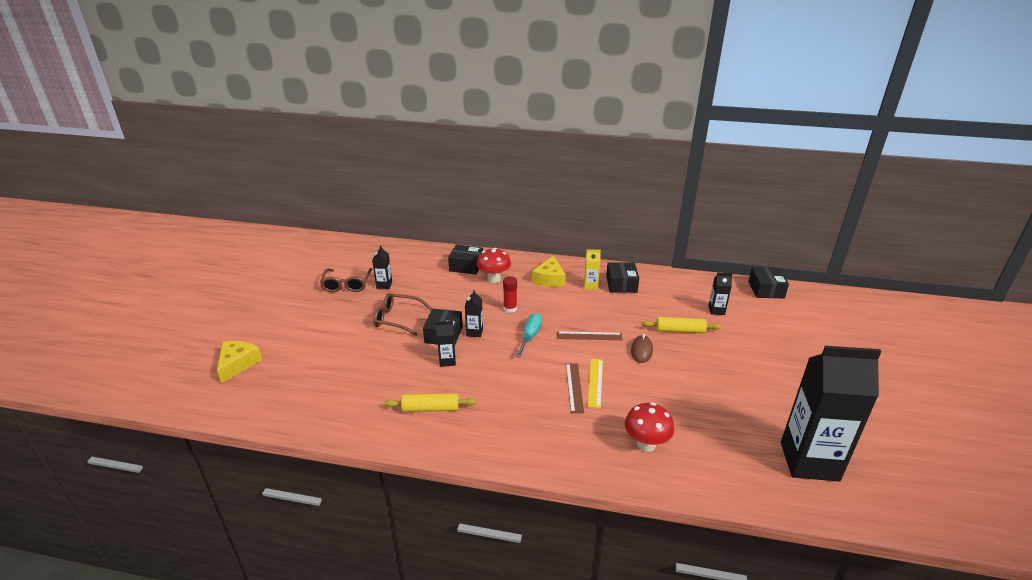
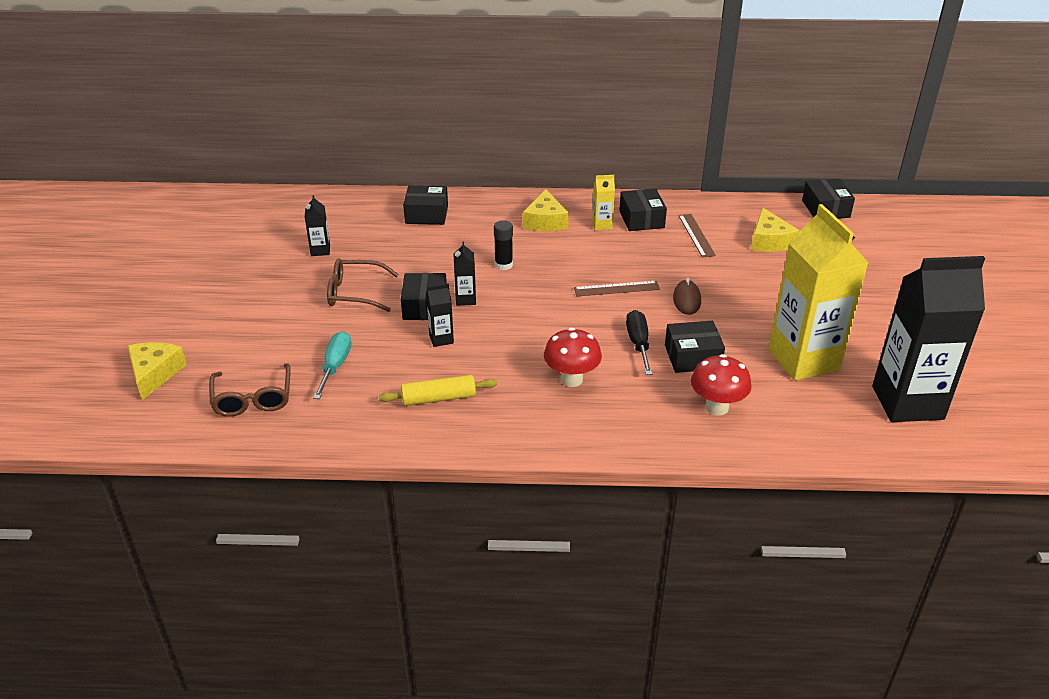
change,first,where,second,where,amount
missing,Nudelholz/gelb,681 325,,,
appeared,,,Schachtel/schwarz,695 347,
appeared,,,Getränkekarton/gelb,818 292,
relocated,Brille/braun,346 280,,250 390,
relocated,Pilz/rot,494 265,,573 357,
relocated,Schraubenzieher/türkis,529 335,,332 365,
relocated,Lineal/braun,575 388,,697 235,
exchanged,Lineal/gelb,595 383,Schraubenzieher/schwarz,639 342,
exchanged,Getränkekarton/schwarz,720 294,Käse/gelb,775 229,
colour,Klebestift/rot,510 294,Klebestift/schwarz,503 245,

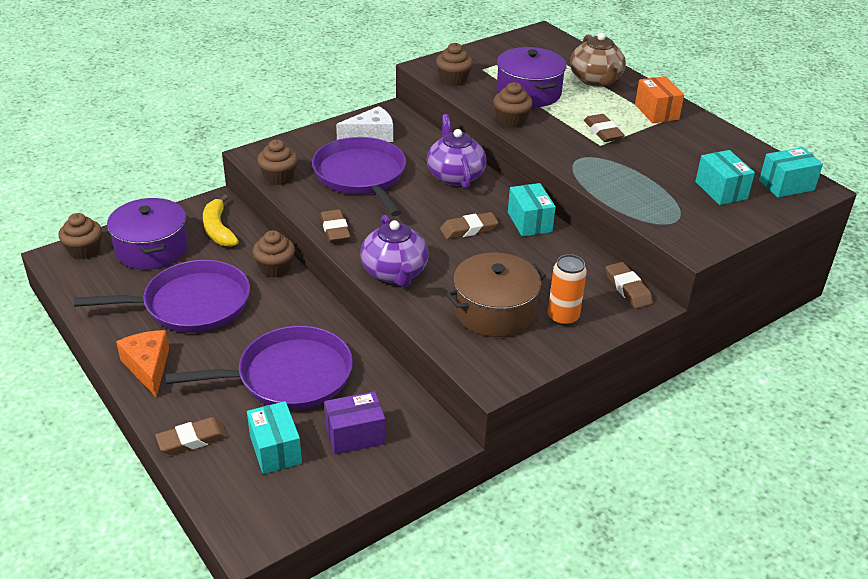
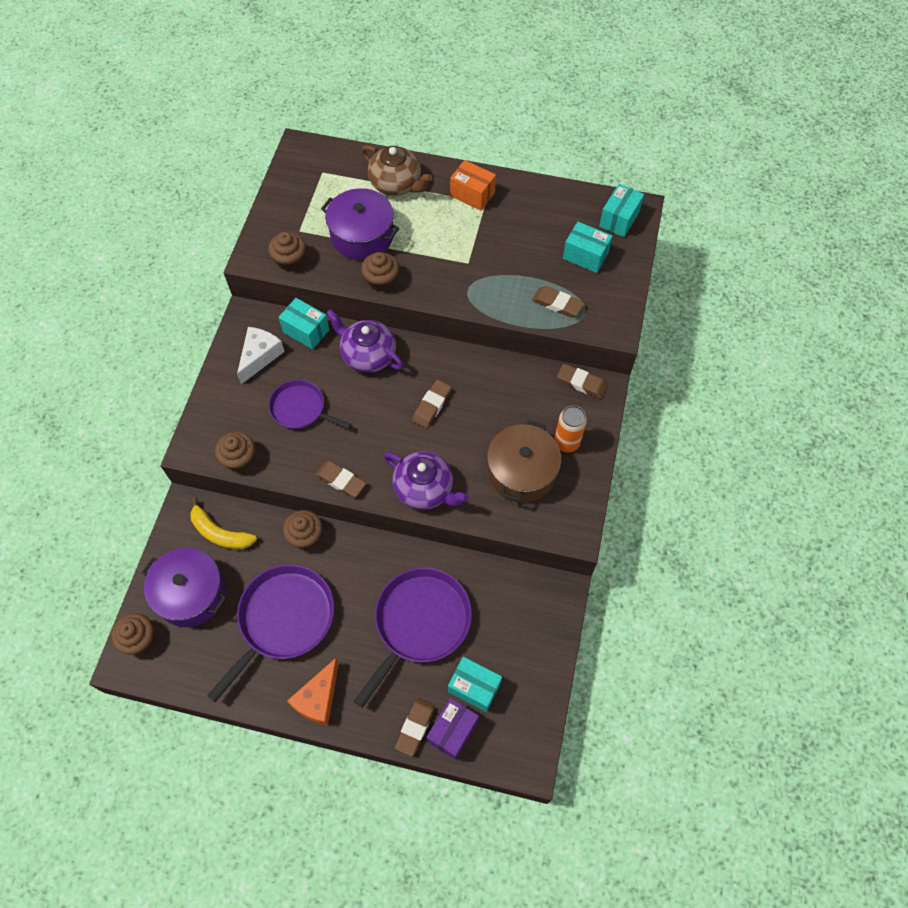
change,first,where,second,where,amount
relocated,Schachtel/lila,354 423,,453 729,
relocated,Schachtel/türkis,532 210,,304 323,
relocated,Radiergummi/braun,604 128,,558 301,
spun,Käse/orange,142 364,,313 691,90 degrees counterclockwise
size,Pfanne/lila,359 176,,310 404,x0.61

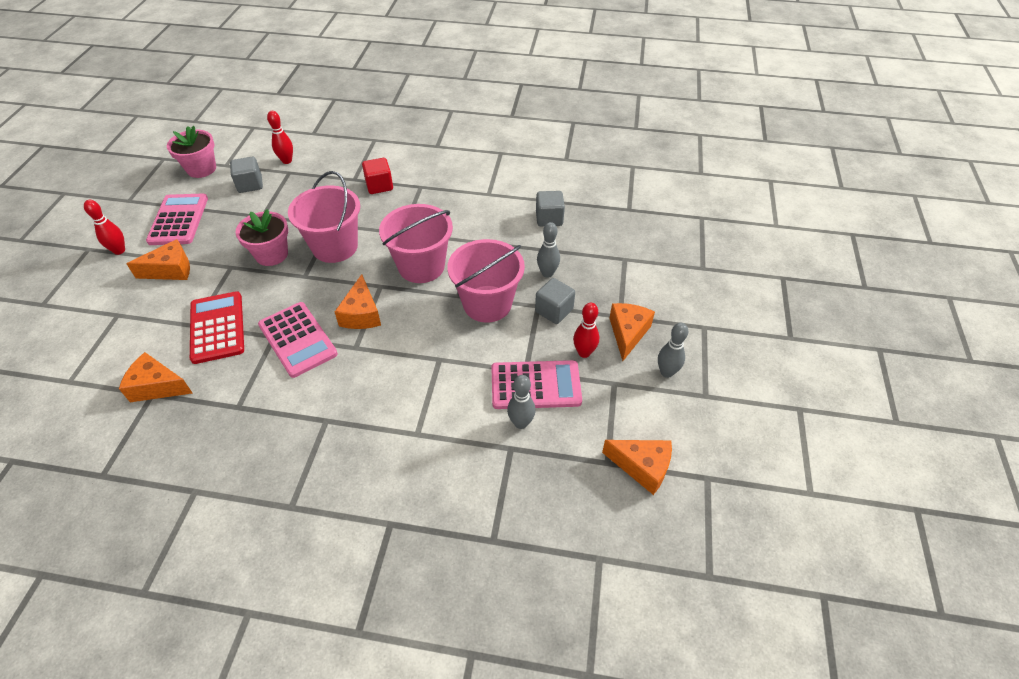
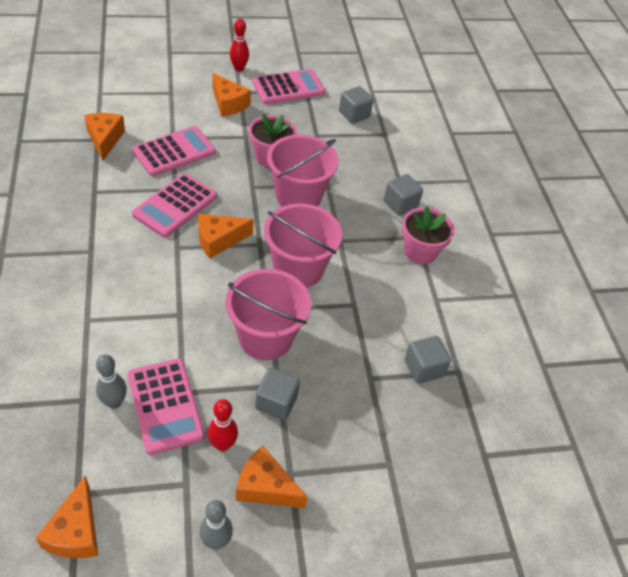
change,first,where,second,where,amount
missing,Bowlingkegel/rot,280 137,,,
missing,Bowlingkegel/grau,548 250,,,
relocated,Blumentopf/rosa,191 152,,428 235,
colour,Taschenrechner/rot,217 327,Taschenrechner/rosa,174 151,
colour,Kubus/rot,377 176,Kubus/grau,403 195,
spun,Käse/orange,632 332,,272 477,150 degrees counterclockwise

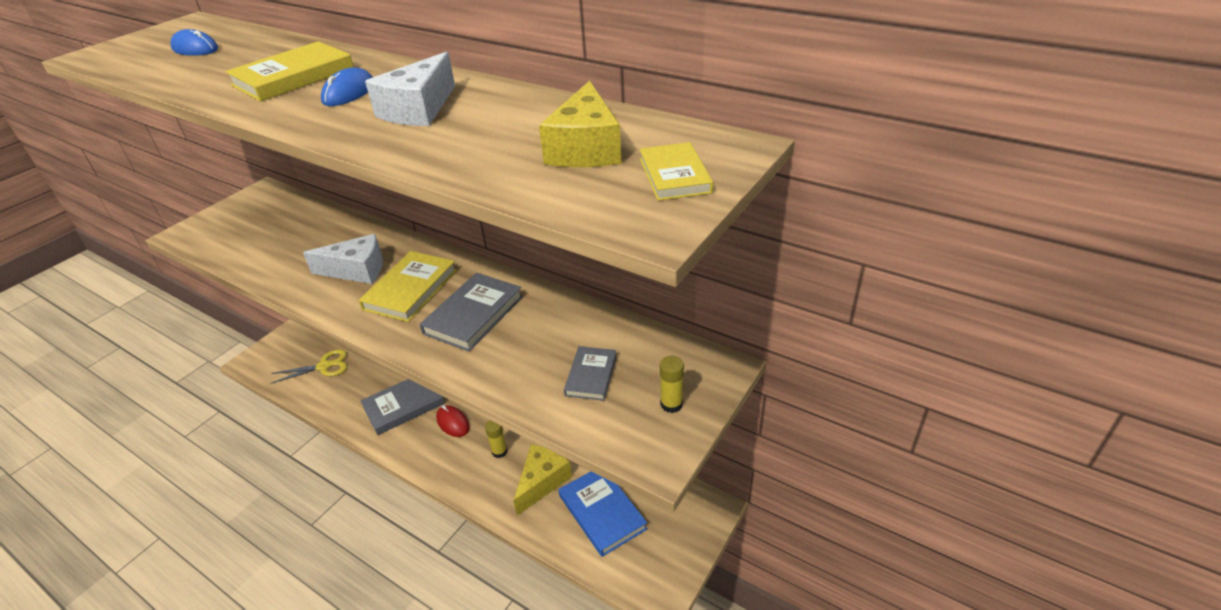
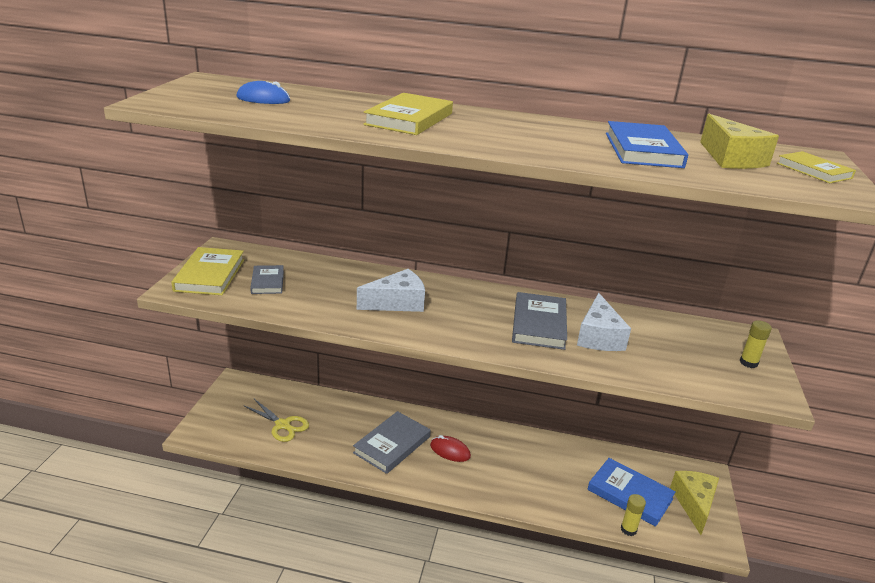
change,first,where,second,where,amount
missing,Computermaus/blau,347 86,,,
appeared,,,Buch/blau,647 144,
relocated,Buch/gelb,408 286,,207 271,
relocated,Käse/weiß,410 89,,604 322,
relocated,Klebestift/gelb,496 439,,633 515,
relocated,Käse/gelb,542 480,,694 503,
relocated,Buch/grau,590 373,,267 279,
spun,Schere/gelb,309 366,,276 420,75 degrees clockwise

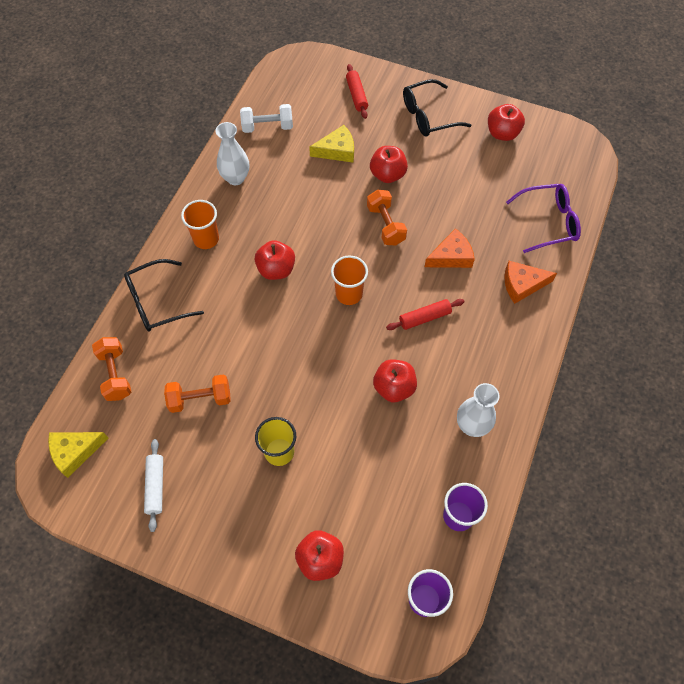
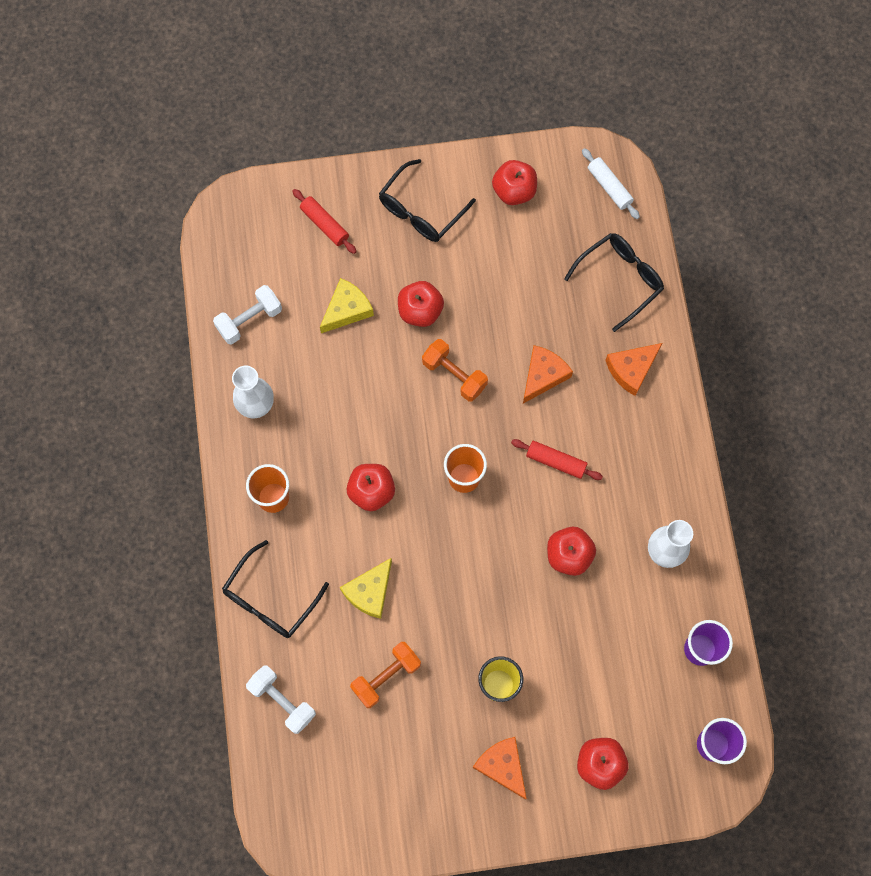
change,first,where,second,where,amount
appeared,,,Käse/orange,500 768,
relocated,Käse/gelb,78 455,,366 588,
relocated,Nudelholz/weiß,153 485,,611 183,
colour,Hantel/orange,111 369,Hantel/weiß,281 699,
colour,Brille/lila,543 218,Brille/schwarz,614 282,
spun,Nudelholz/rot,425 314,,557 459,75 degrees clockwise

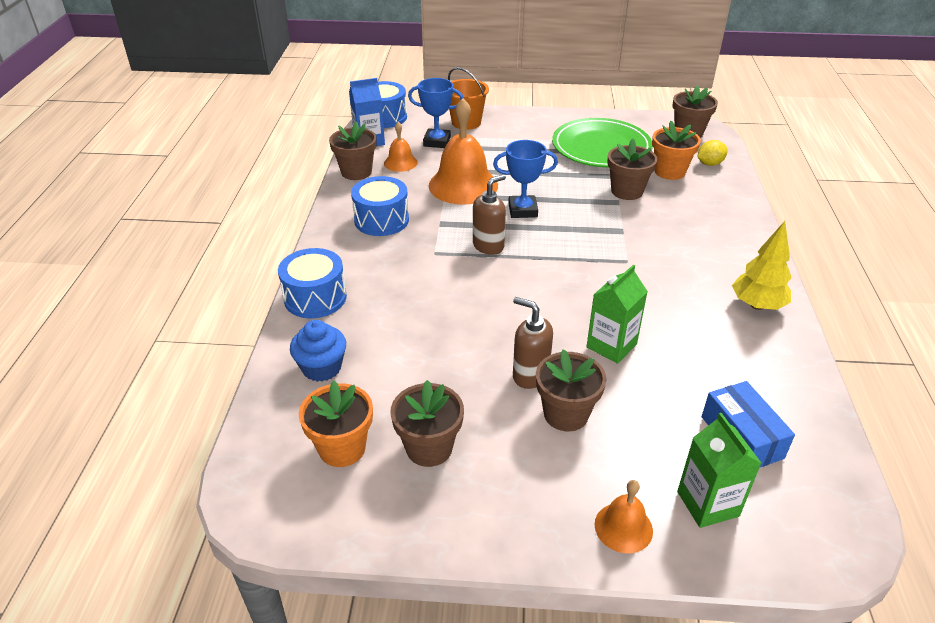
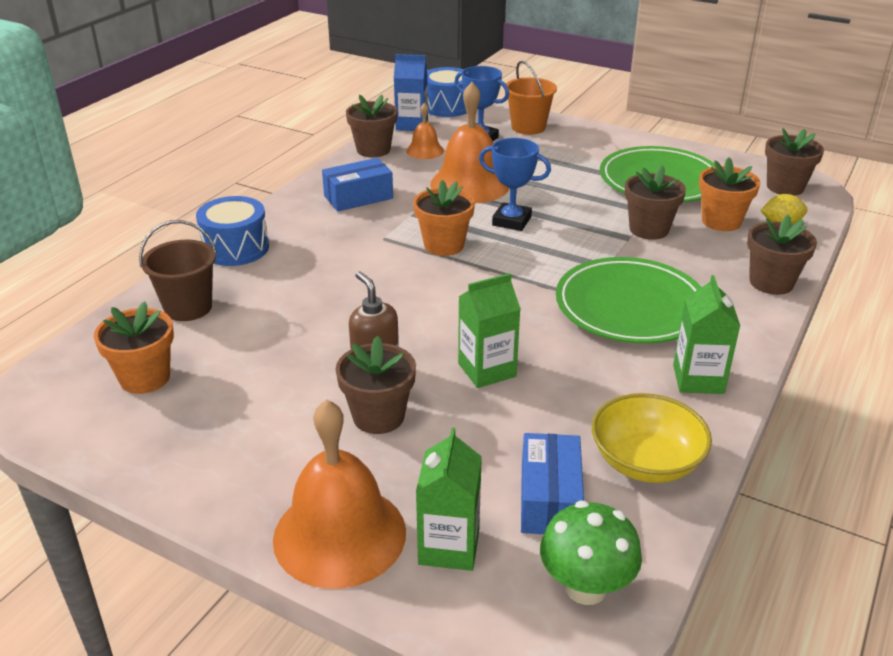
change,first,where,second,where,amount
appeared,,,Pilz/grün,591 553,
appeared,,,Teller/grün,628 300,
appeared,,,Schüssel/gelb,652 438,
relocated,Blumentopf/braun,427 423,,782 255,
exchanged,Muffin/blau,318 351,Eimer/braun,178 270,
exchanged,Trommel/blau,380 206,Schachtel/blau,357 185,
exchanged,Seifenspender/braun,489 214,Blumentopf/orange,444 218,
exchanged,Baum/gelb,762 265,Getränkekarton/grün,706 334,
size,Glocke/orange,623 516,,339 494,x1.98

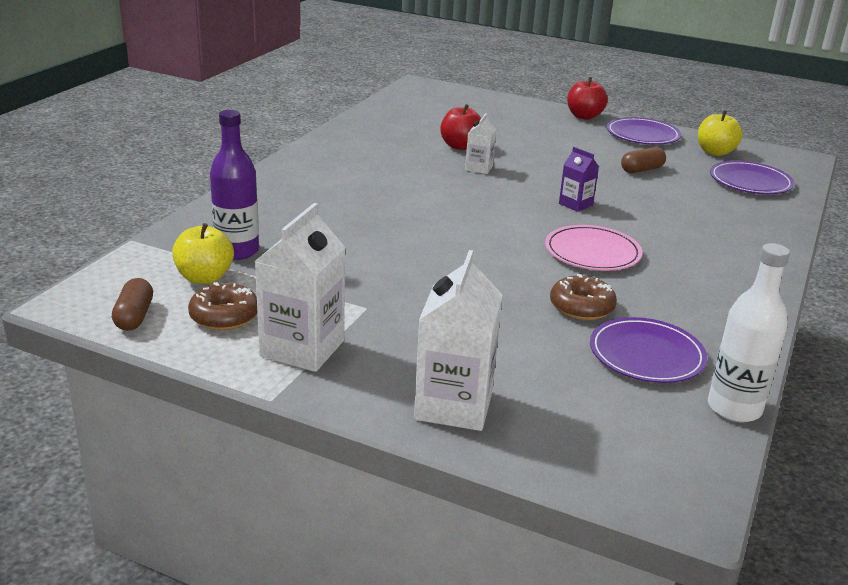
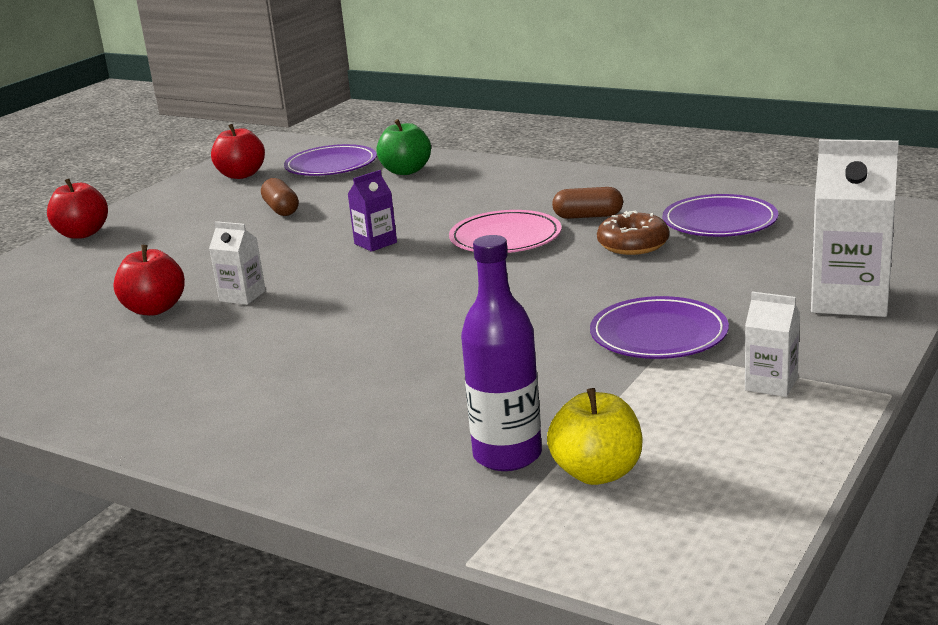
change,first,where,second,where,amount
missing,Donut/braun,222 306,,,
missing,Flasche/weiß,749 332,,,
appeared,,,Apfel/grün,403 147,
relocated,Kapsel/braun,132 304,,587 203,
relocated,Teller/lila,644 131,,659 327,
colour,Apfel/gelb,720 133,Apfel/rot,238 151,
size,Getränkekarton/weiß,300 287,,772 344,x0.53

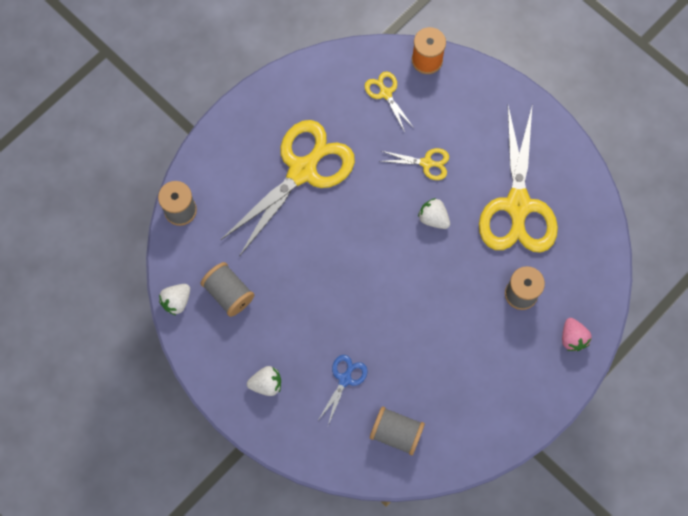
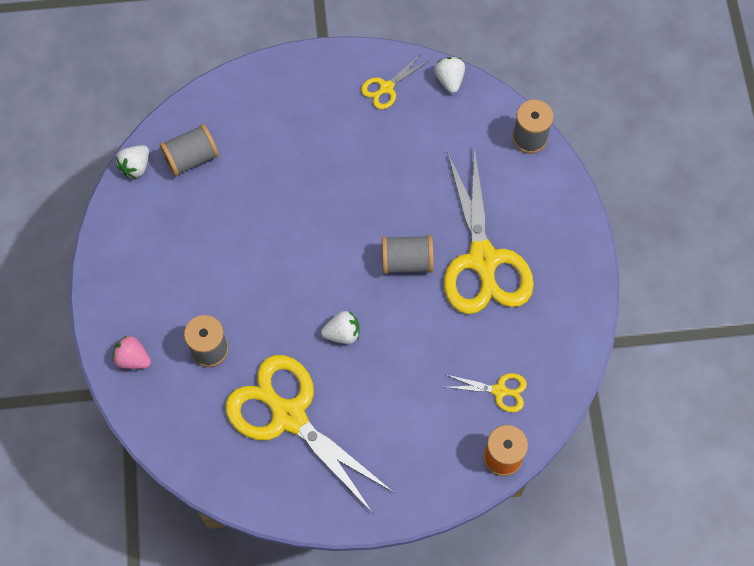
change,first,where,second,where,amount
missing,Schere/blau,343 390,,,
relocated,Garnrolle/grau,227 289,,408 254,
relocated,Erdbeere/weiß,264 381,,132 161,
relocated,Schere/gelb,414 164,,395 81,

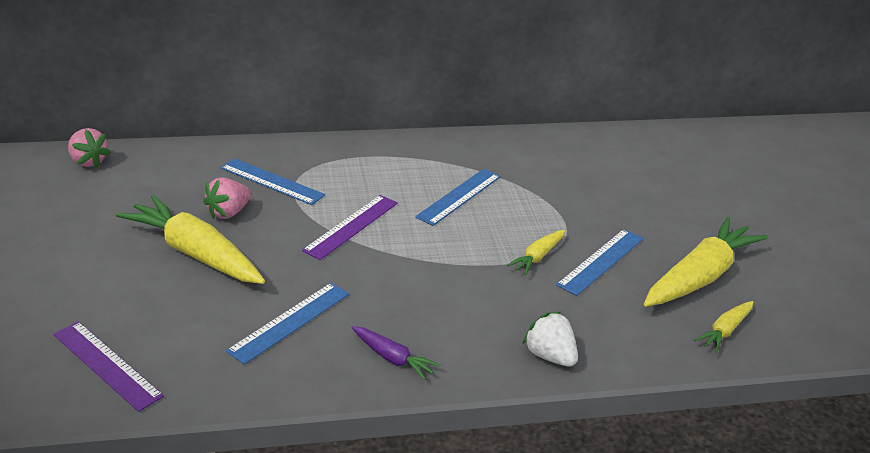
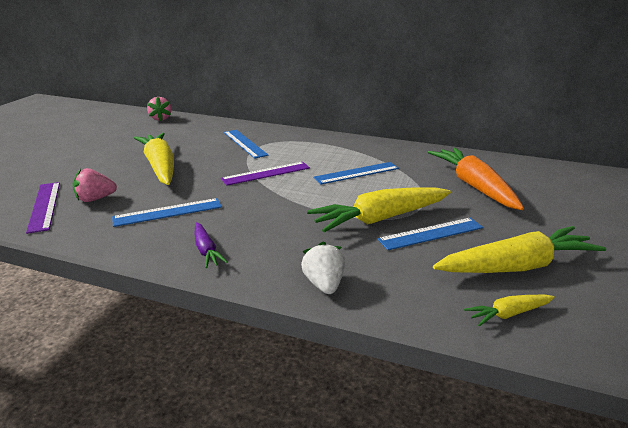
change,first,where,second,where,amount
appeared,,,Karotte/orange,476 179,
relocated,Erdbeere/rosa,227 198,,95 185,
size,Karotte/gelb,536 252,,379 209,x2.09

